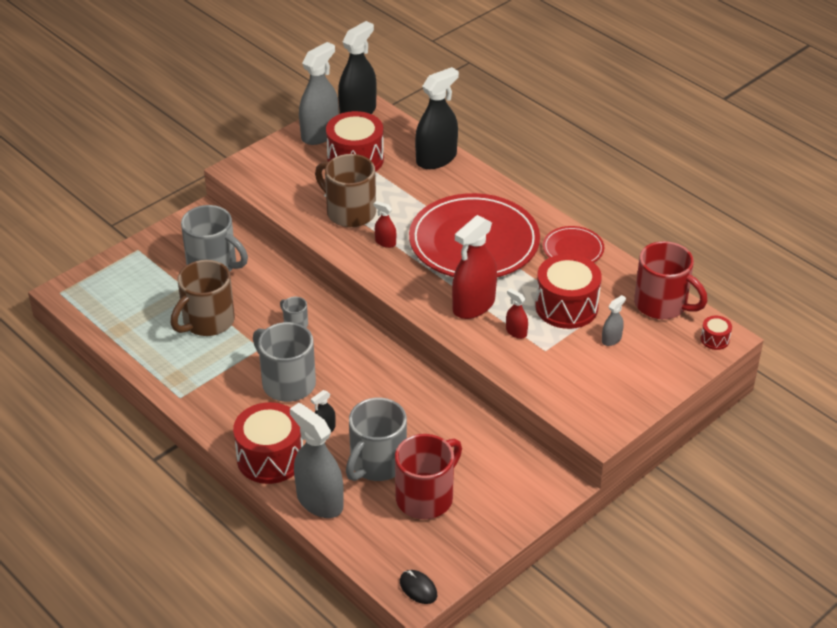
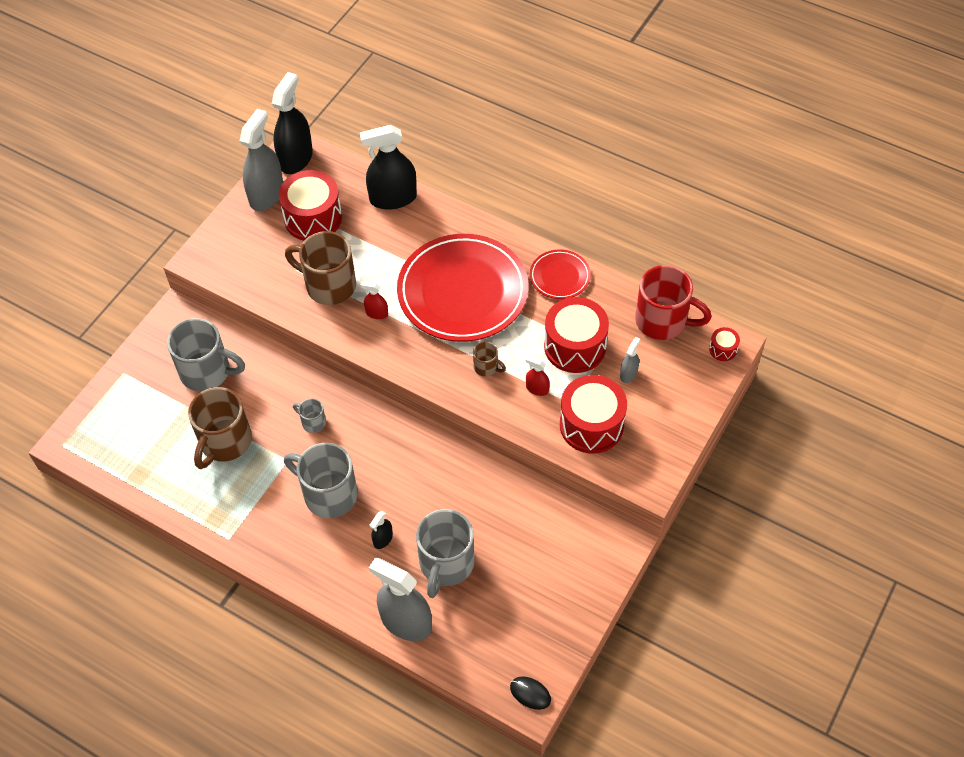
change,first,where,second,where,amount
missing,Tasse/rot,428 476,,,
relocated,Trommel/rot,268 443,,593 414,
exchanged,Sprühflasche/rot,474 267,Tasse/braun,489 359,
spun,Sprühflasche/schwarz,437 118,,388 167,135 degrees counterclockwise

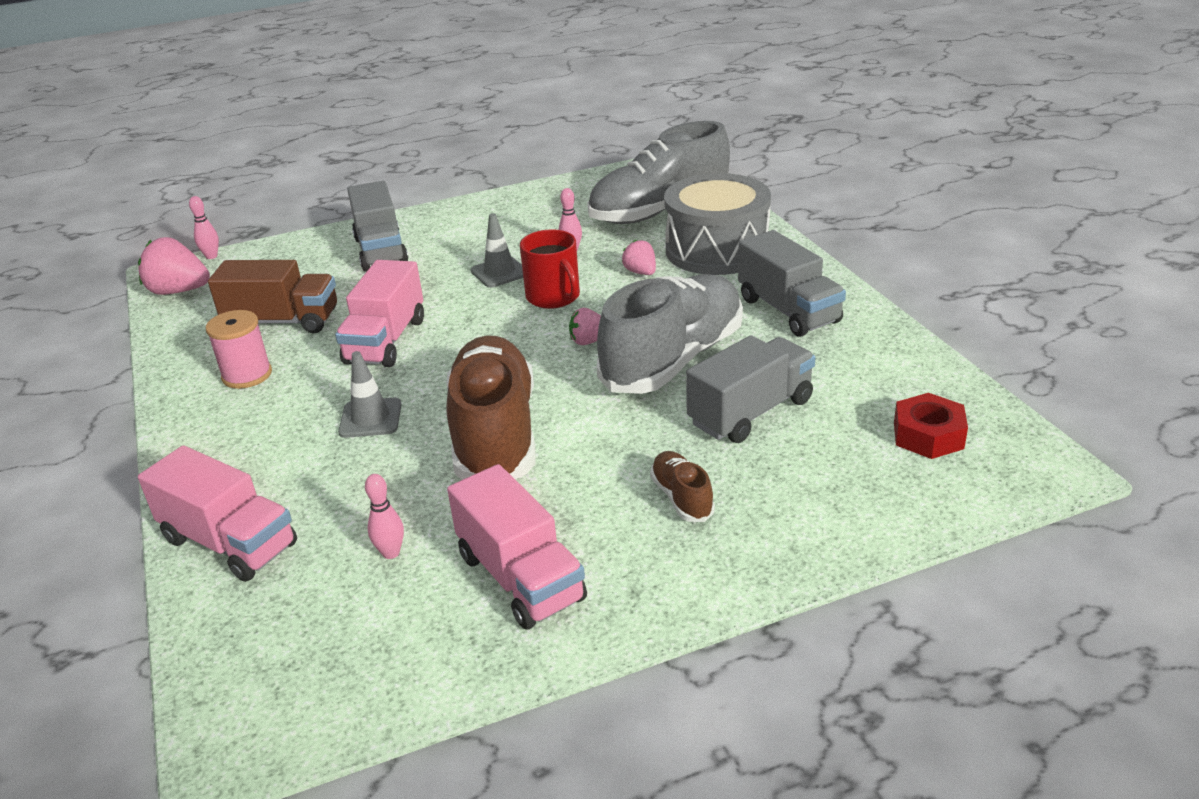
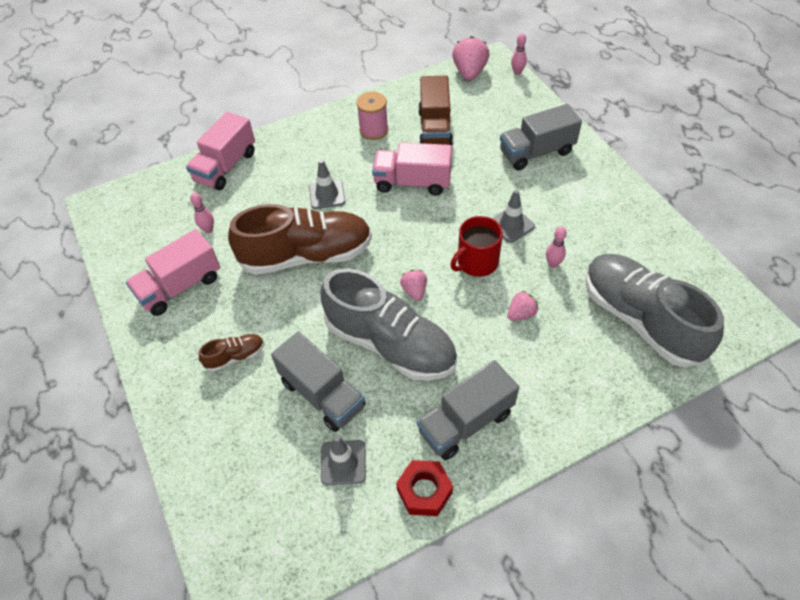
change,first,where,second,where,amount
missing,Trommel/grau,717 224,,,
appeared,,,Leitkegel/grau,343 460,
relocated,Sechskantmutter/rot,931 426,,424 488,

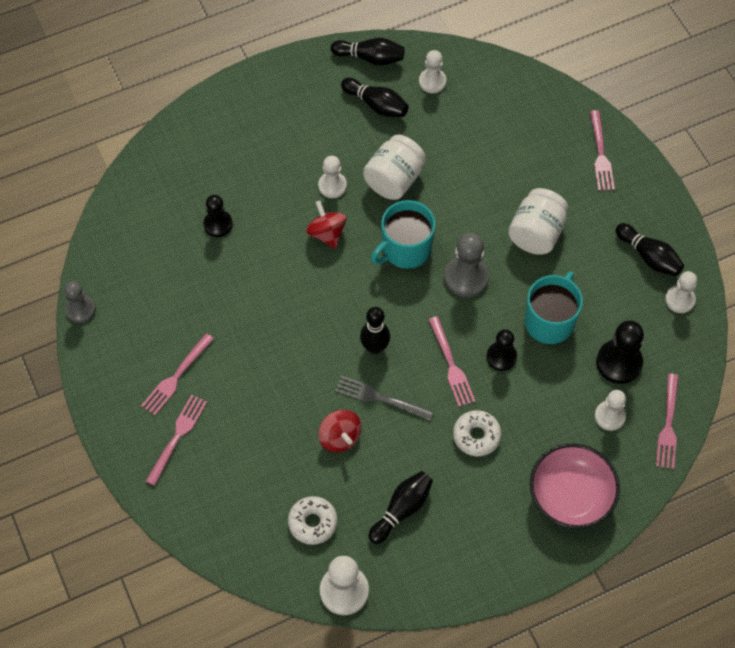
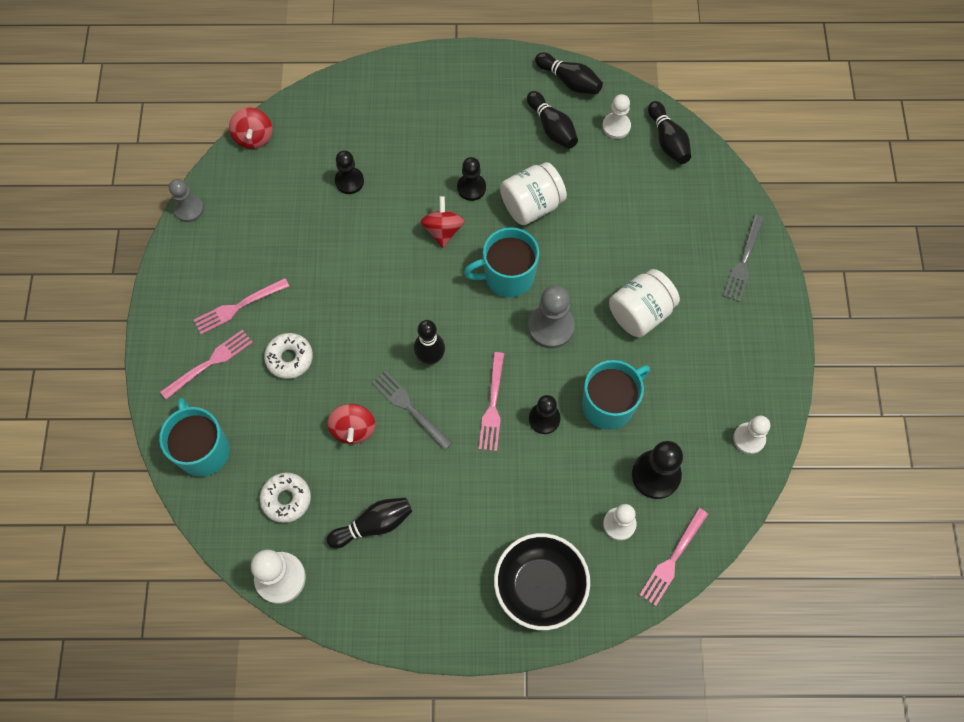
change,first,where,second,where,amount
appeared,,,Tasse/türkis,194 437,
appeared,,,Kreisel/rot,250 128,
relocated,Donut/weiß,477 433,,288 356,
relocated,Bowlingkegel/schwarz,650 249,,669 132,
colour,Bauer/weiß,332 177,Bauer/schwarz,471 179,
colour,Schüssel/rosa,575 486,Schüssel/schwarz,542 581,
colour,Gabel/rosa,602 150,Gabel/grau,743 258,

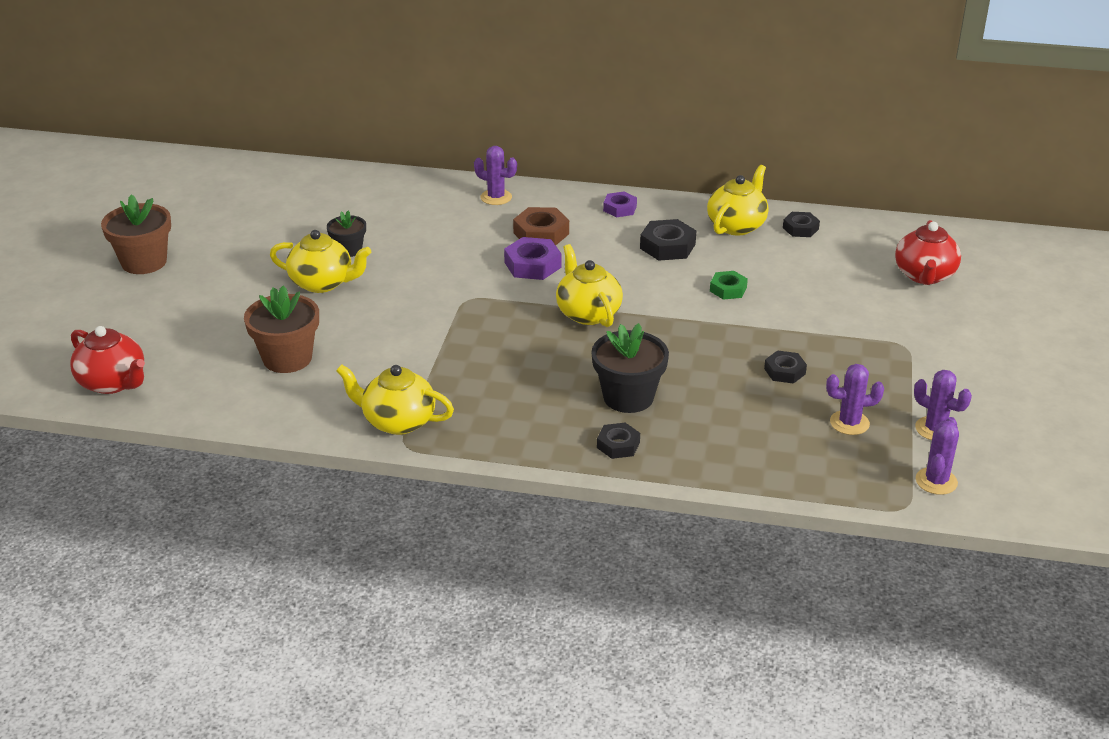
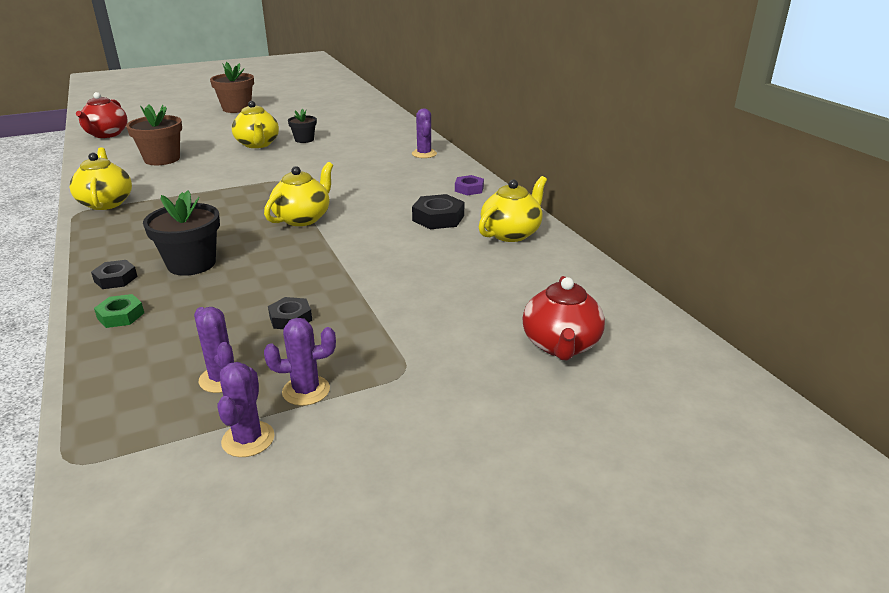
change,first,where,second,where,amount
missing,Sechskantmutter/lila,532 258,,,
missing,Sechskantmutter/braun,541 226,,,
missing,Sechskantmutter/schwarz,801 224,,,
relocated,Sechskantmutter/grün,729 285,,119 311,
relocated,Kaktus/lila,937 456,,300 362,
spun,Teekanne/gelb,738 200,,513 209,45 degrees counterclockwise
spun,Teekanne/rot,928 252,,563 318,60 degrees counterclockwise

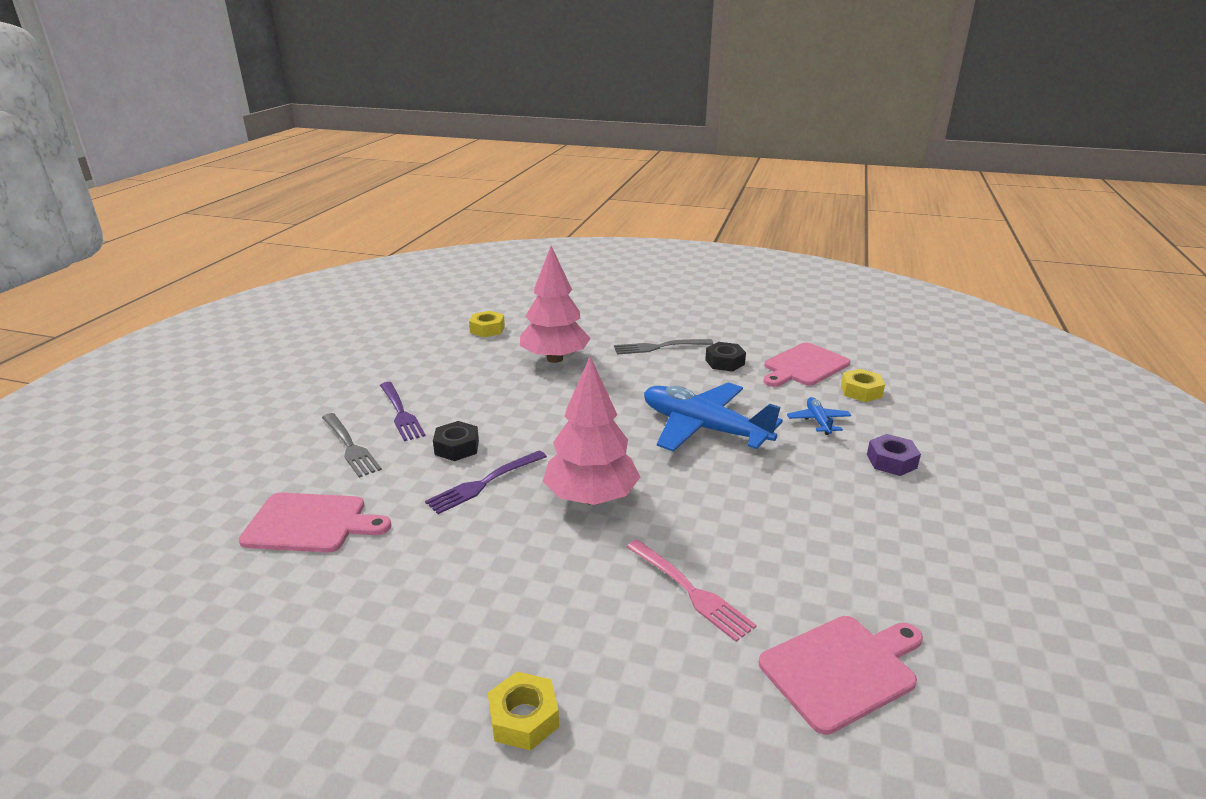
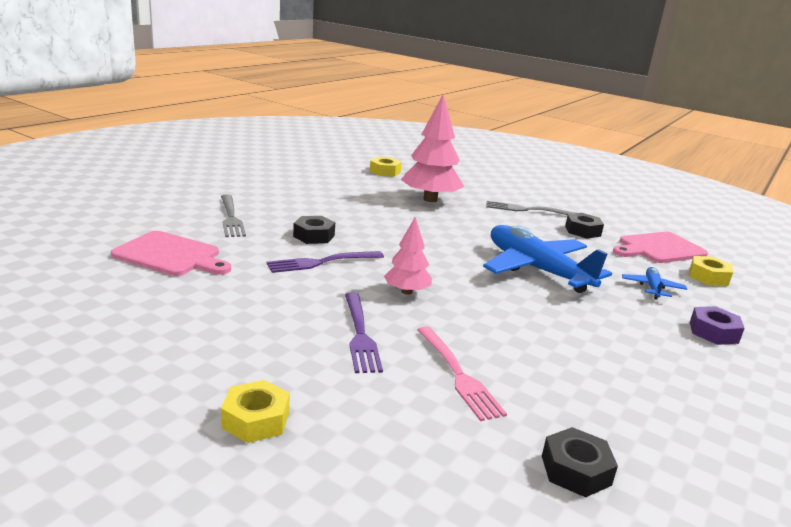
change,first,where,second,where,amount
relocated,Gabel/lila,403 411,,364 333,
exchanged,Schneidebrett/rosa,841 675,Sechskantmutter/schwarz,580 462,
size,Baum/rosa,591 431,,408 256,x0.55

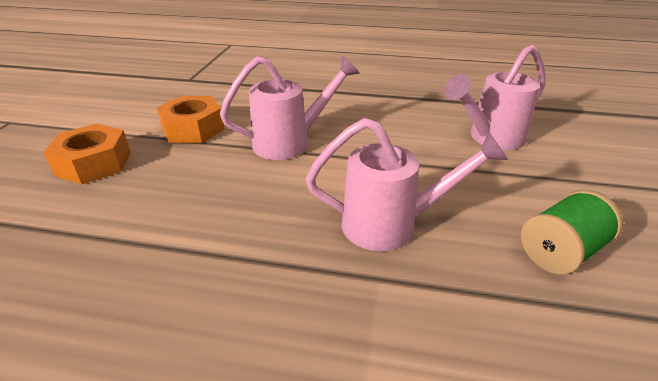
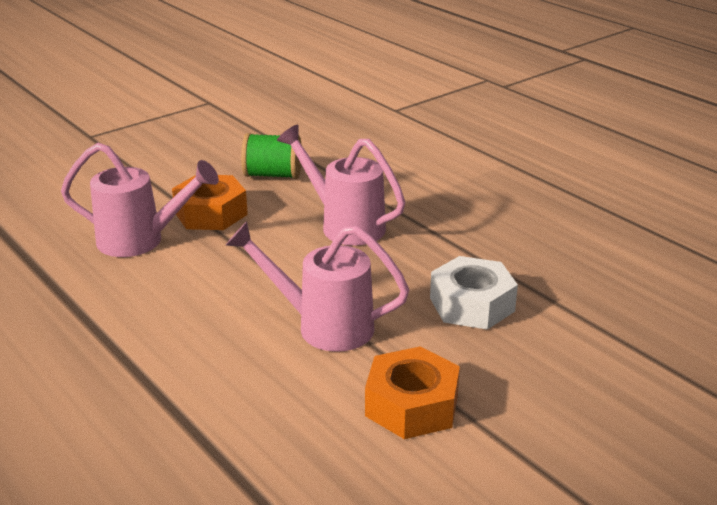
change,first,where,second,where,amount
appeared,,,Sechskantmutter/weiß,474 293,
relocated,Sechskantmutter/orange,87 153,,210 202,

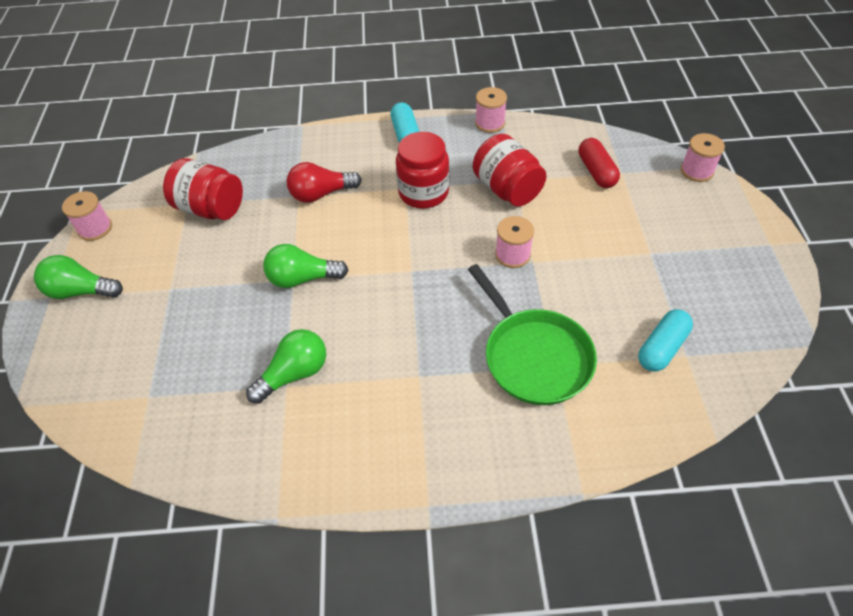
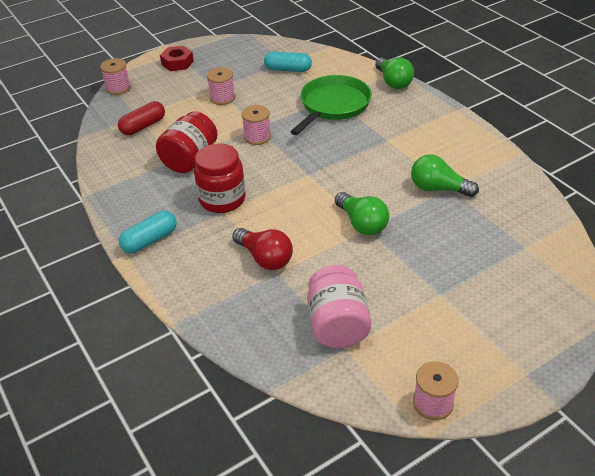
change,first,where,second,where,amount
appeared,,,Sechskantmutter/rot,177 58,
relocated,Glühbirne/grün,78 277,,394 73,
relocated,Garnrolle/rosa,491 110,,221 86,
colour,Einmachglas/rot,203 189,Einmachglas/rosa,339 306,

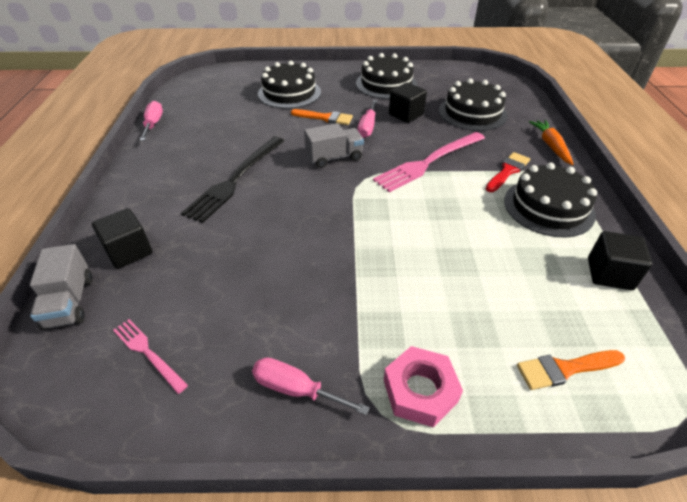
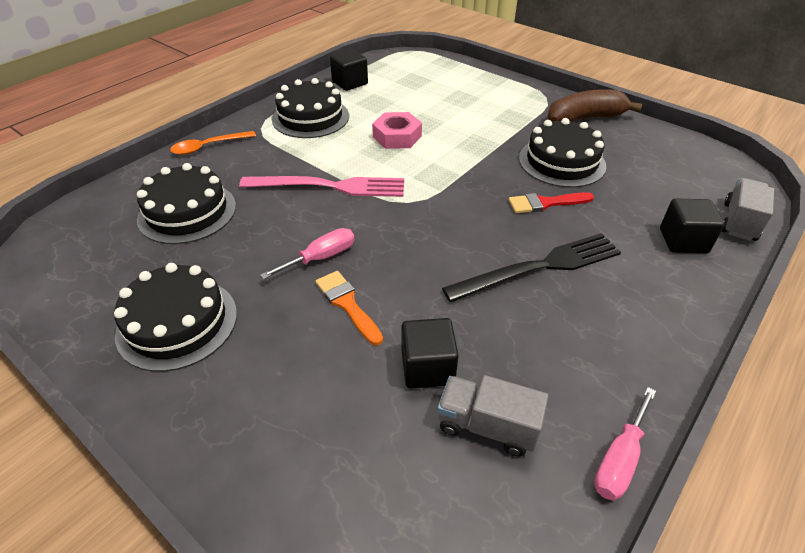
change,first,where,second,where,amount
missing,Gabel/rosa,150 356,,,
missing,Pinsel/orange,571 370,,,
relocated,Kuchen/schwarz,289 85,,562 153,
relocated,Lastwagen/grau,334 145,,493 416,
relocated,Sechskantmutter/rosa,423 386,,397 130,
relocated,Kubus/schwarz,408 103,,430 353,
relocated,Pinsel/rot,508 172,,551 202,
exchanged,Schraubenzieher/rosa,311 386,Banane/braun,594 105,
exchanged,Karotte/orange,551 142,Löffel/orange,213 143,

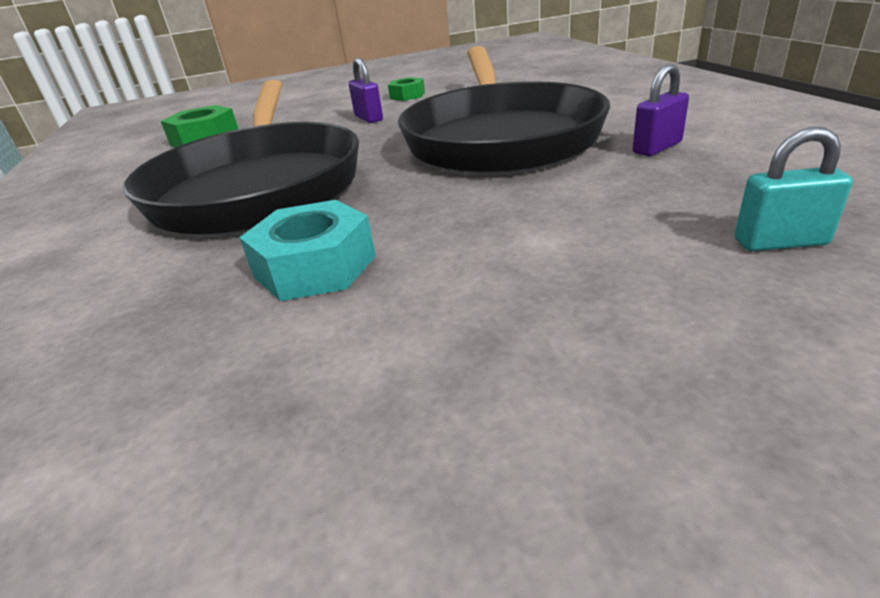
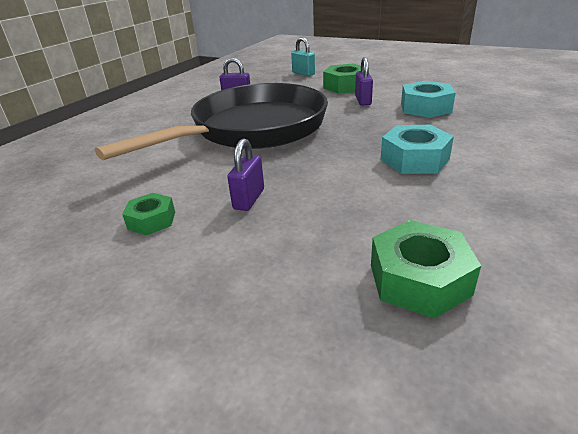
change,first,where,second,where,amount
appeared,,,Sechskantmutter/grün,346 79,
appeared,,,Vorhängeschloss/lila,364 81,
exchanged,Pfanne/schwarz,241 158,Sechskantmutter/türkis,417 149,

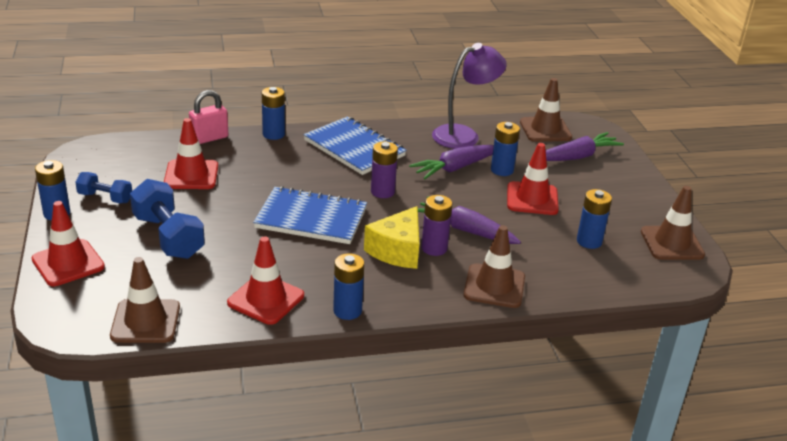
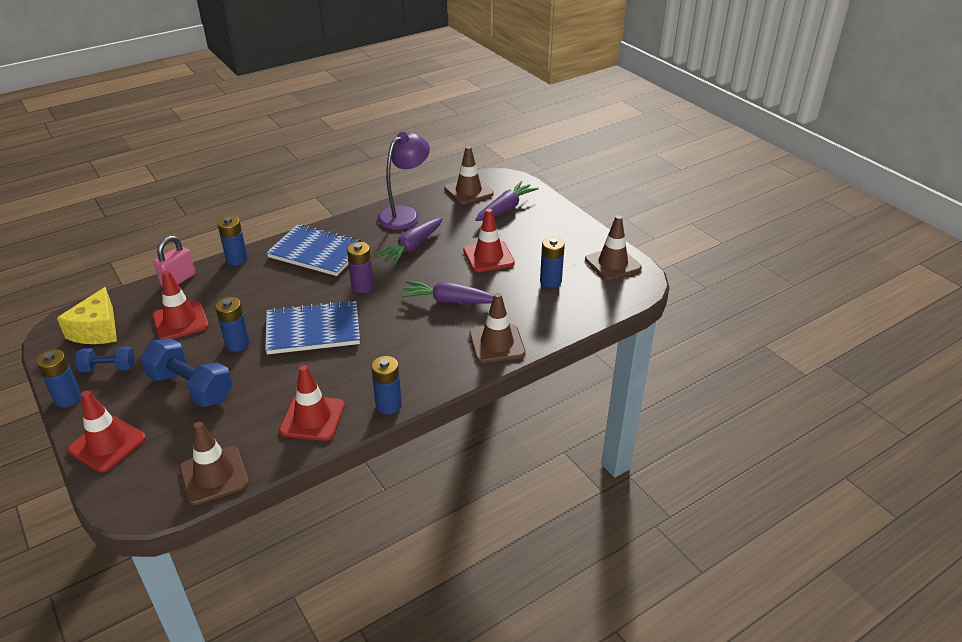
change,first,where,second,where,amount
missing,Batterie/lila,436 225,,,
relocated,Käse/gelb,391 237,,87 315,
relocated,Batterie/blau,505 149,,232 324,

